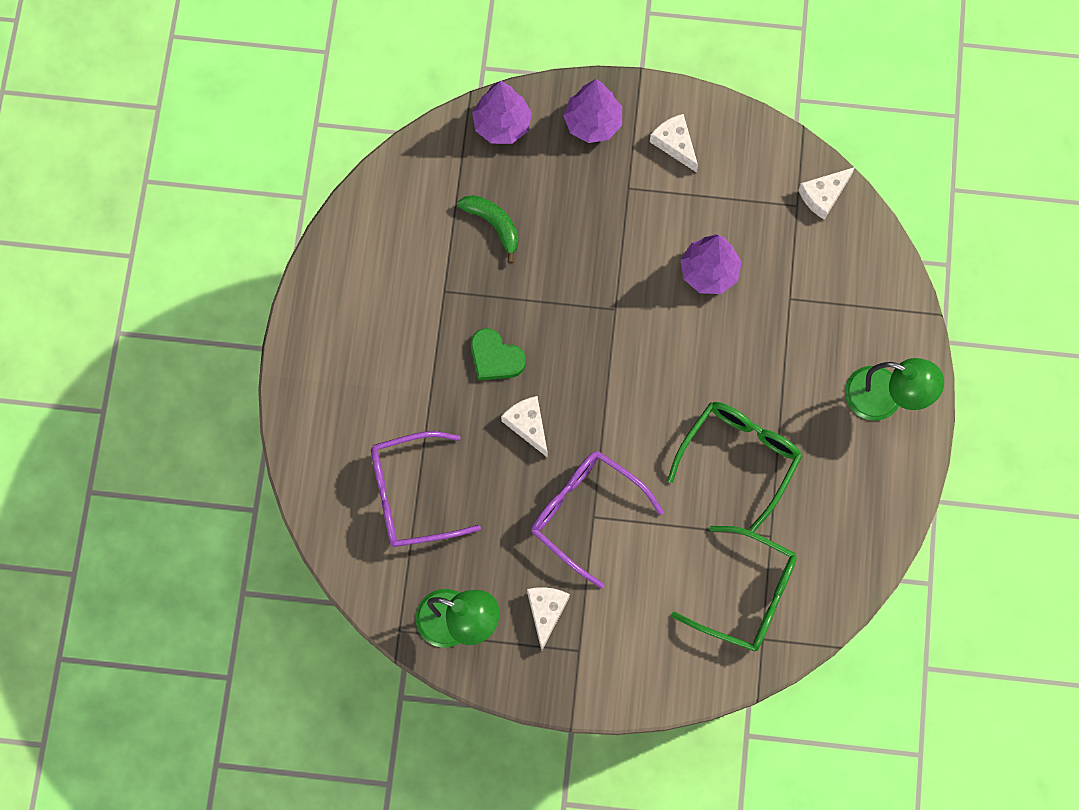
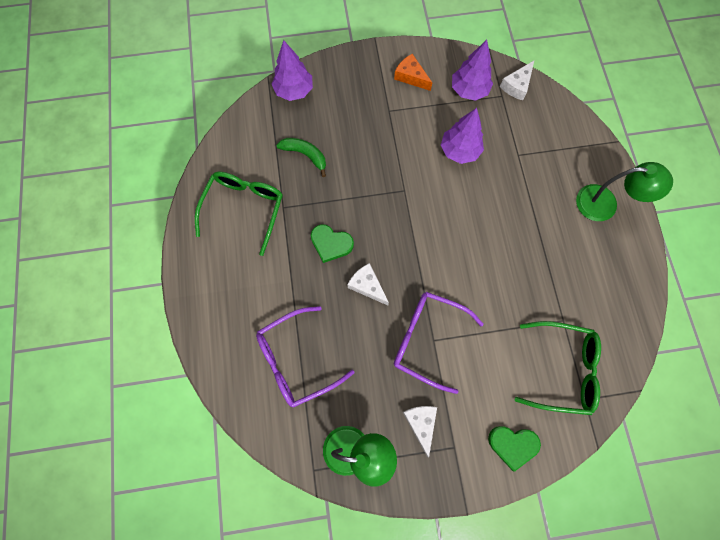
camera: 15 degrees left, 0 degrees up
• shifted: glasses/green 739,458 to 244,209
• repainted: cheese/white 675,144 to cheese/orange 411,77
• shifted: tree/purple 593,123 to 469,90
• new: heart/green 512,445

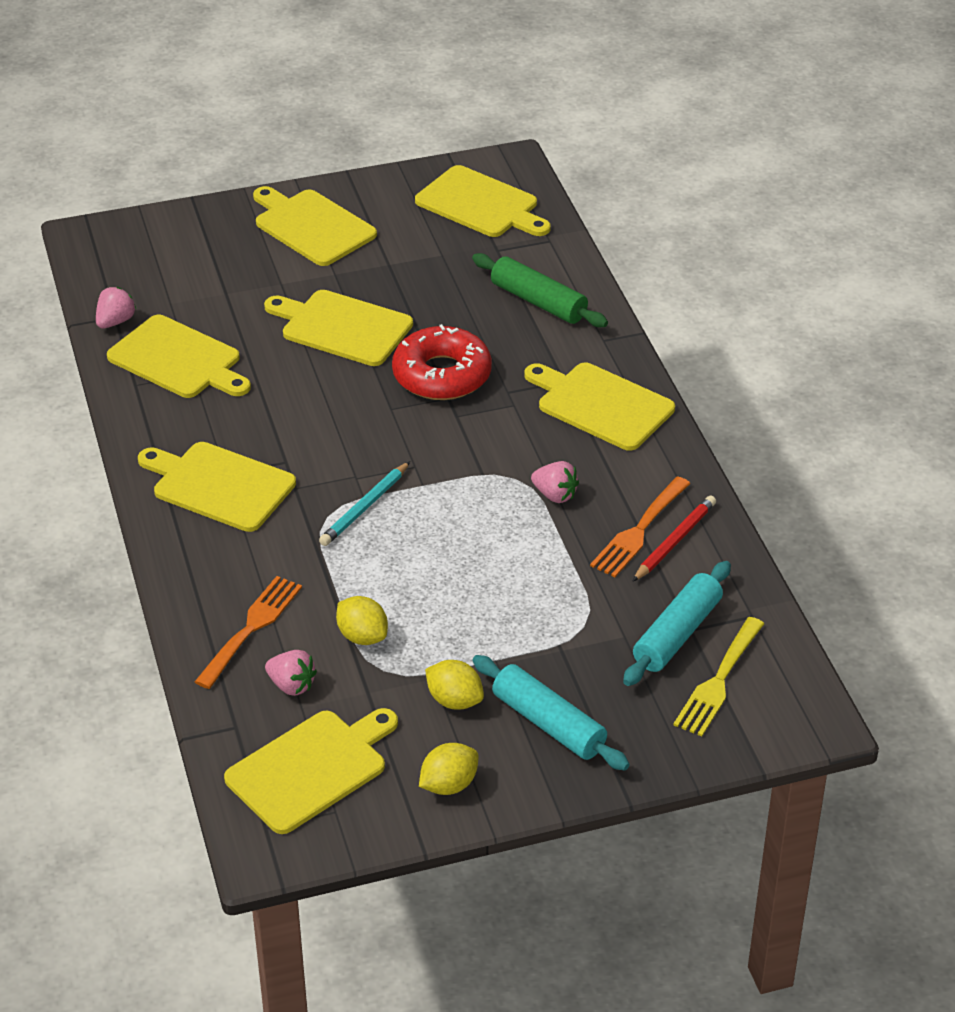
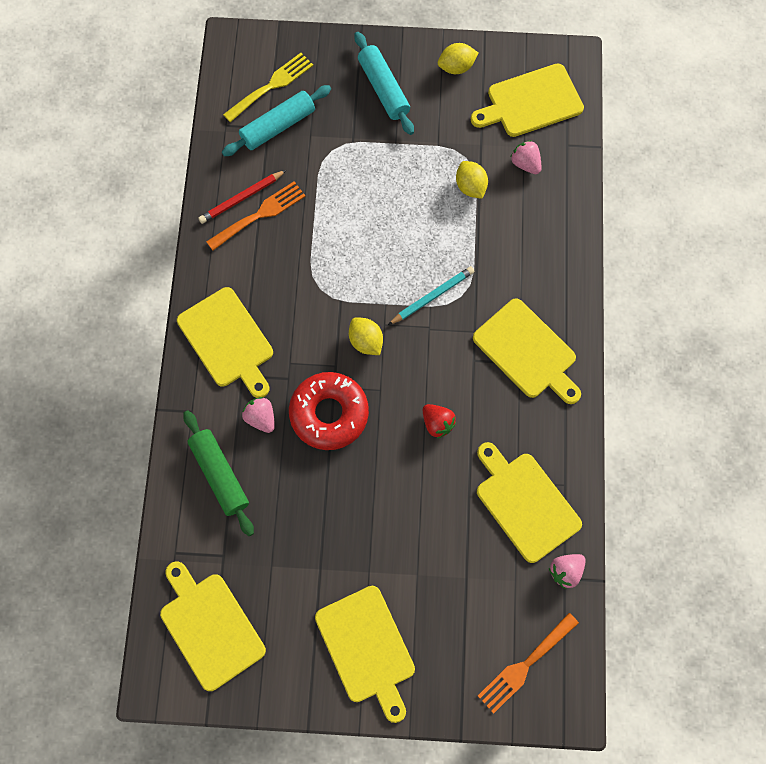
camera: 160 degrees left, 30 degrees up
• shifted: strawberry/pink 555,495 to 261,418
• shifted: lemon/yellow 454,700 to 366,341
• new: strawberry/red 437,423
• shifted: fork/orange 251,628 to 525,665
• gone: cutting board/yellow 342,327

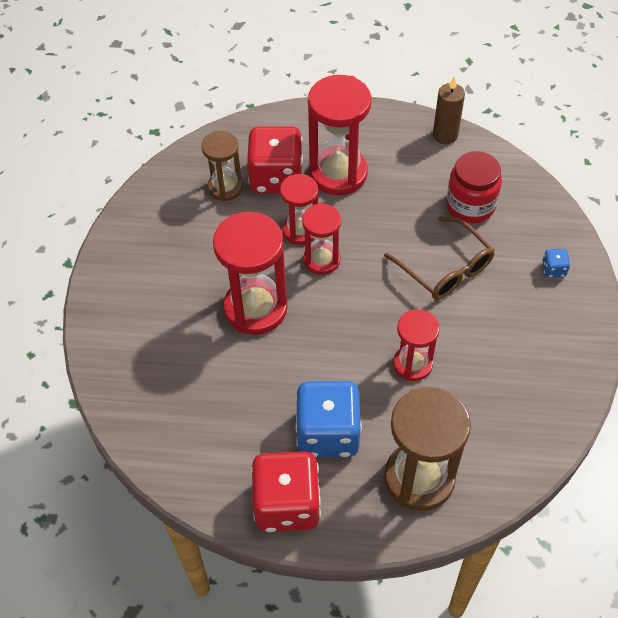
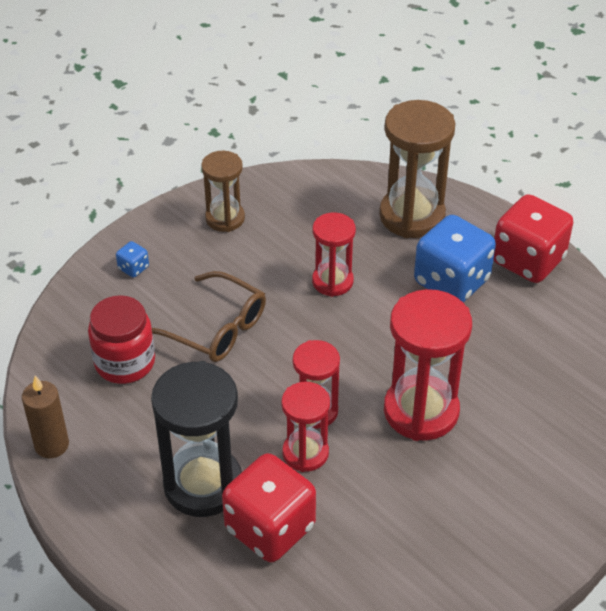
camera: 140 degrees left, 10 degrees down
• repainted: hourglass/red 338,173 to hourglass/black 203,484
• rotated: glasses/brown 445,268 = 216,328 120 degrees clockwise
• shifted: hourglass/brown 225,187 to 225,218

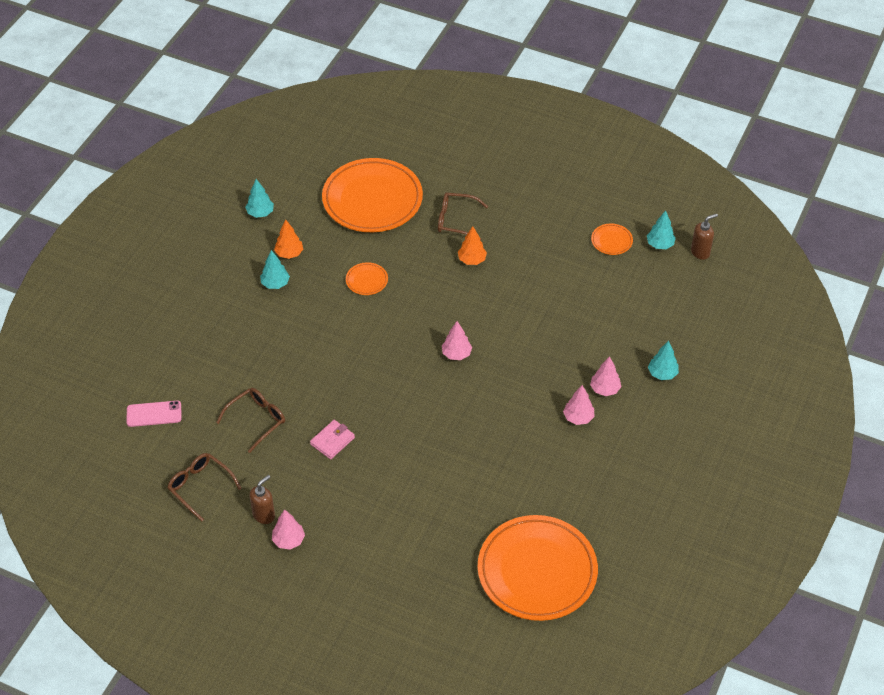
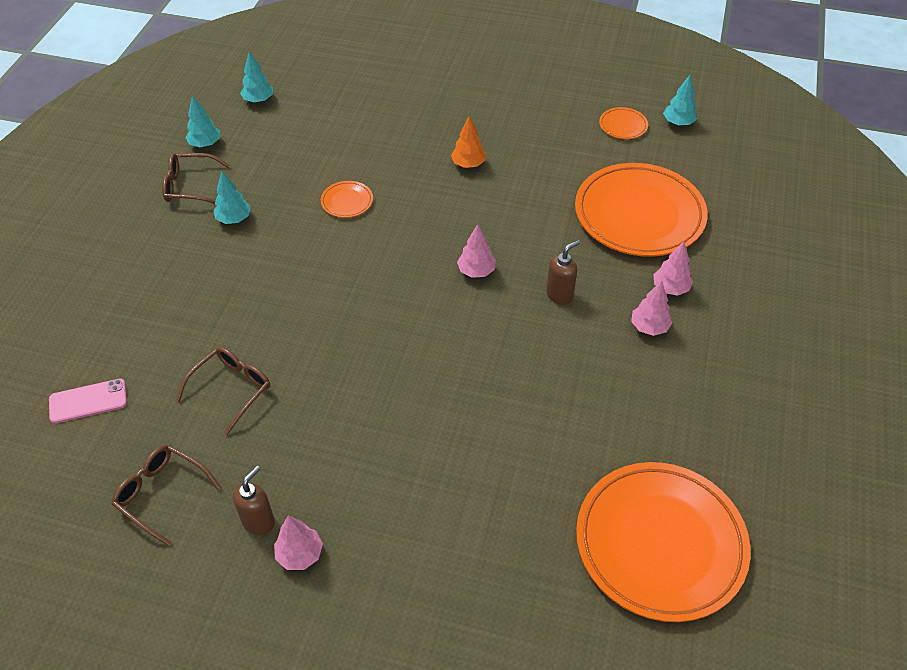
camera: 10 degrees left, 0 degrees up
• shifted: glasses/brown 456,220 to 190,186
• shifted: tree/turquoise 662,374 to 258,100
• shifted: soap dispenser/brown 700,252 to 559,295
• shifted: plate/orange 372,199 to 639,215
• gone: tree/orange 289,253
• gone: wallet/pink 332,441

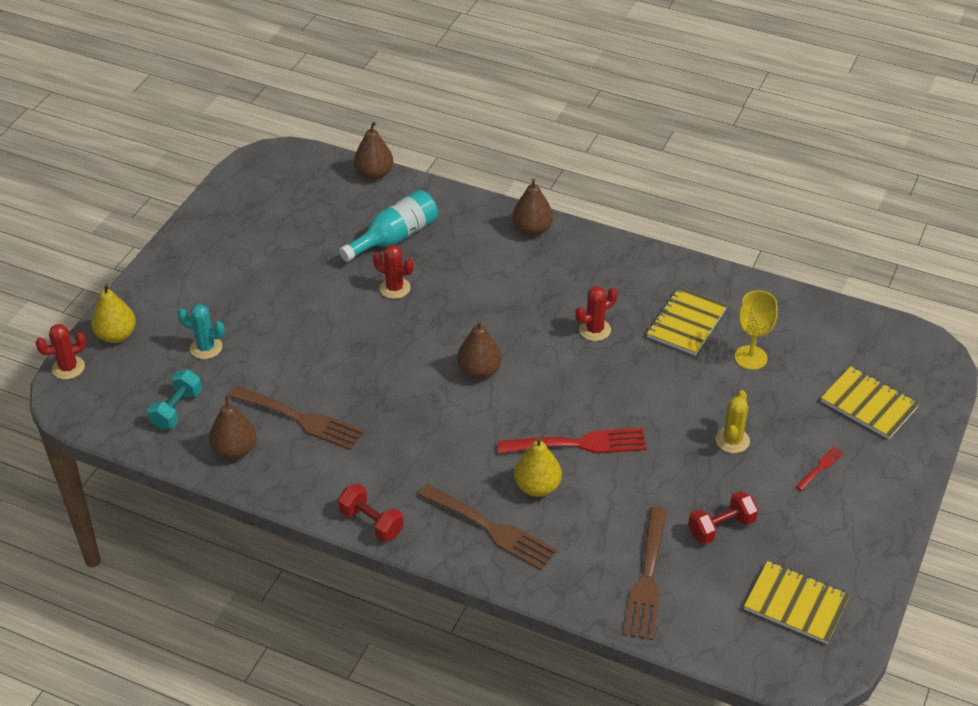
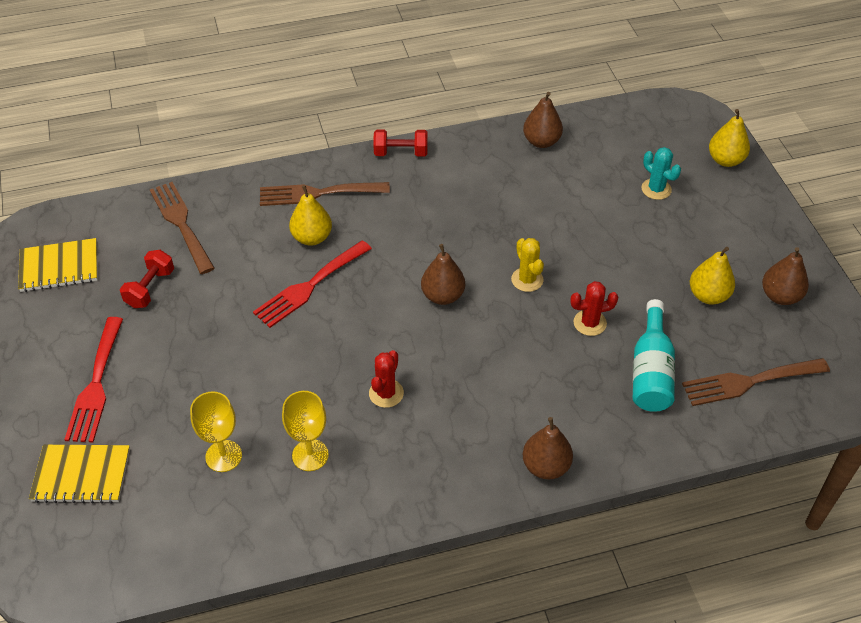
camera: 140 degrees right, 5 degrees up
• scaled: fork/red 820,467 = 96,385 x2.16
• swapped: notebook/yellow 686,323 to goblet/yellow 310,455
• shifted: cactus/yellow 732,440 to 527,280
• rotated: cactus/turquoise 206,348 = 656,189 75 degrees clockwise
• shifted: fork/brown 301,419 to 749,382
• new: pear/yellow 708,295
• shifted: pear/brown 374,174 to 780,296
• gone: cactus/red 68,368
• gone: dumbbell/turquoise 177,410

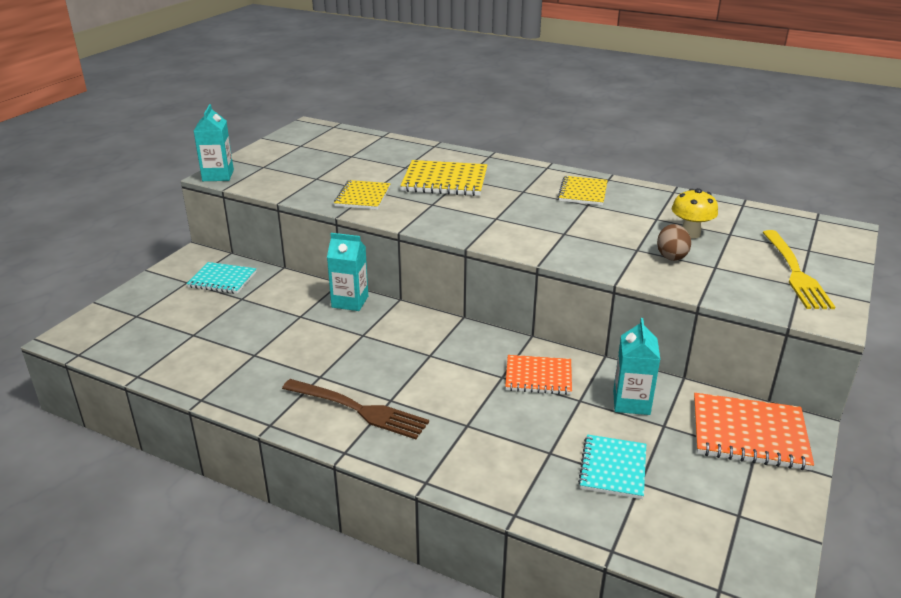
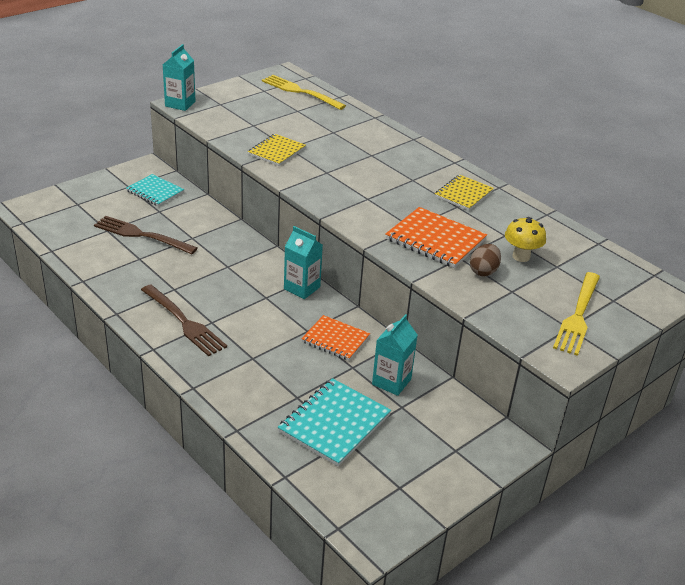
camera: 20 degrees right, 5 degrees up
• new: fork/brown 142,235
• new: fork/yellow 300,92
• scaled: notebook/turquoise 613,468 = 334,423 x1.51
• shifted: carton/turquoise 350,302 to 302,288
• shifted: notebook/orange 749,434 to 435,240
• gone: notebook/yellow 445,181

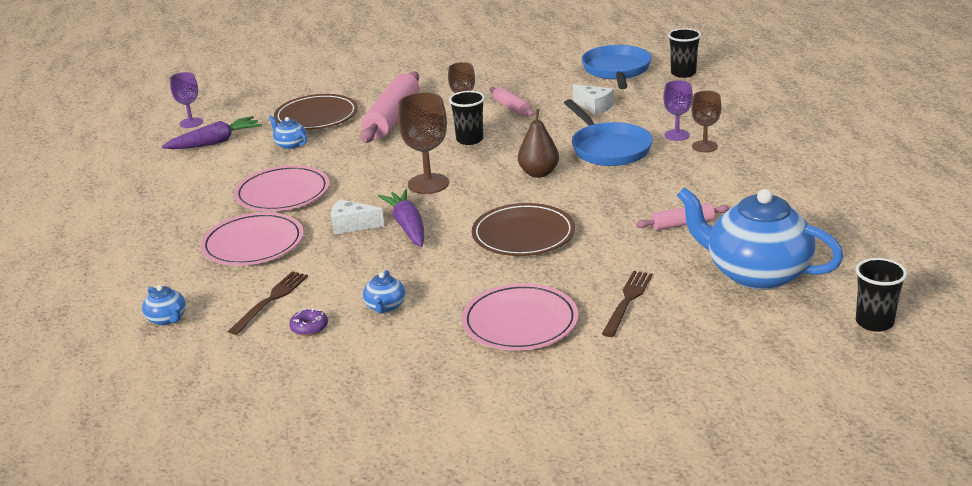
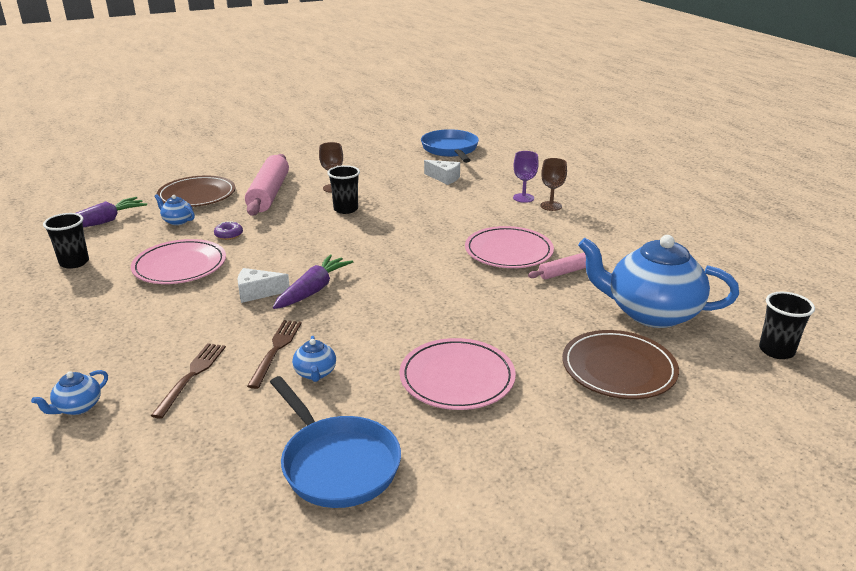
camera: 15 degrees left, 0 degrees up
• rotated: teapot/blue 167,319 = 78,407 90 degrees clockwise
• shifted: cup/black 683,73 to 74,262
• shifted: donut/purple 309,327 to 229,235
• shifted: fork/brown 627,301 to 276,350
• shifted: pan/blue 608,148 to 337,464
• rotated: carrot/purple 408,226 = 313,290 60 degrees clockwise
• shifted: plate/pink 253,244 to 508,251
• shifted: plate/brown 523,235 to 618,369
• gone: goblet/purple 191,123
• gone: goblet/brown 428,184
• gone: rolling pin/pink 511,107
• gone: pear/brown 539,173

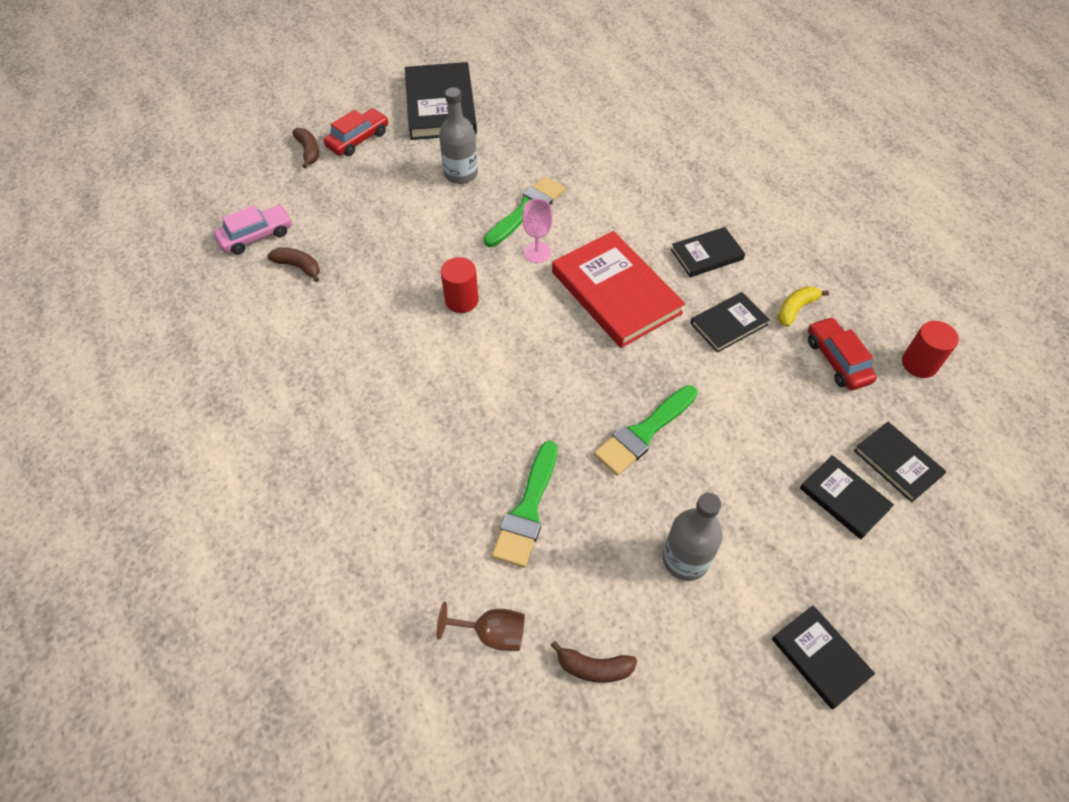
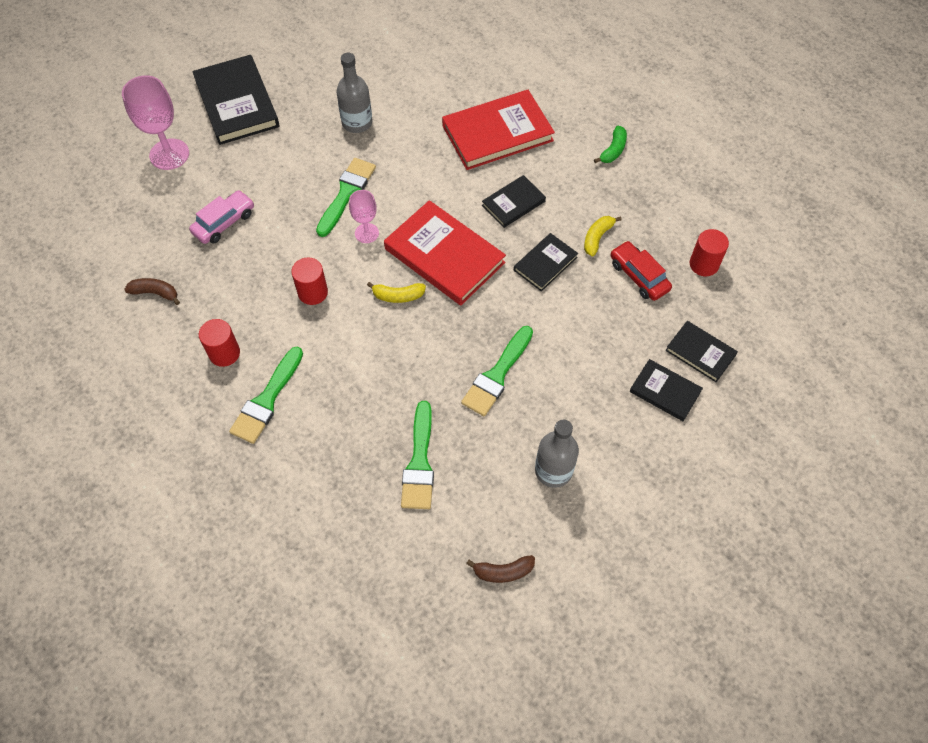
camera: 15 degrees left, 5 degrees up
• swapped: car/red 358,139 to goblet/pink 169,154
• shifted: car/pink 256,236 to 224,222
• new: cylinder/red 224,353
• new: brush/green 267,400
• shifted: bottle/grey 461,174 to 357,123
• new: banana/yellow 398,296
• new: book/red 497,133
• new: banana/green 613,150
• gone: banana/brown 308,151
• gone: goblet/brown 492,633
• gone: book/black 820,657

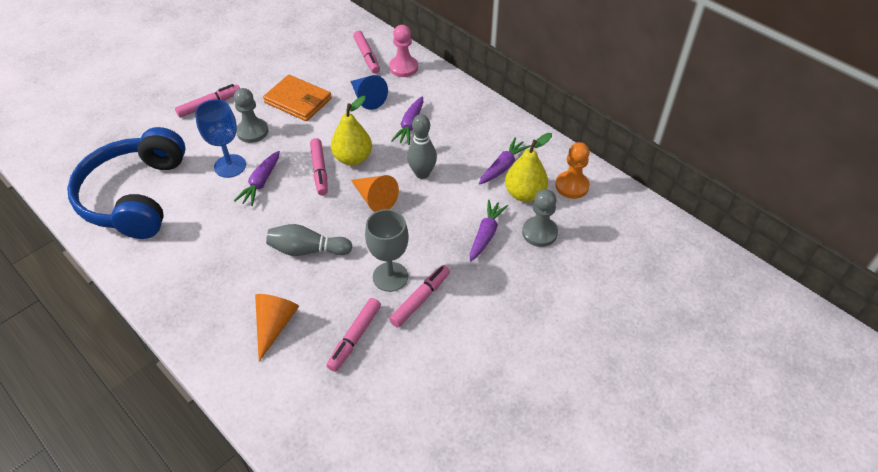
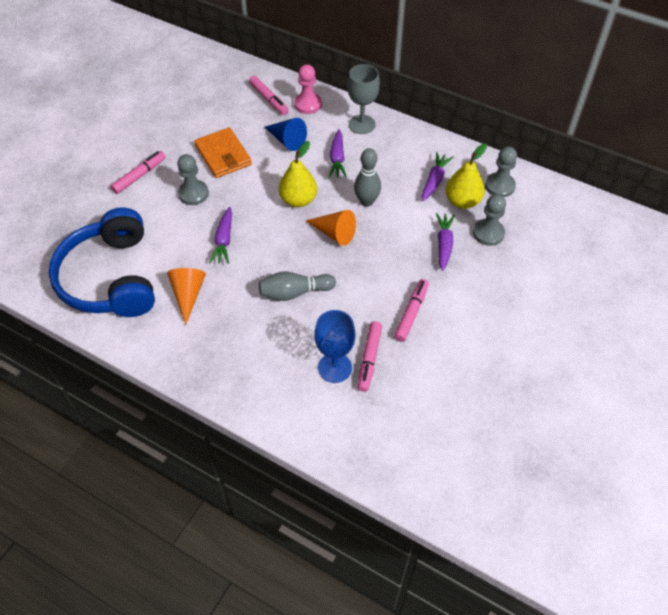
camera: 15 degrees left, 5 degrees up
• shifted: cone/orange 275,325 to 188,294
• rotated: wallet/orange 298,101 = 223,155 45 degrees clockwise
• shifted: goblet/blue 230,166 to 335,367
• shifted: goblet/grey 390,277 to 362,124
• repainted: pawn/orange 572,186 to pawn/grey 499,186
• gone: marker/pink 319,170

